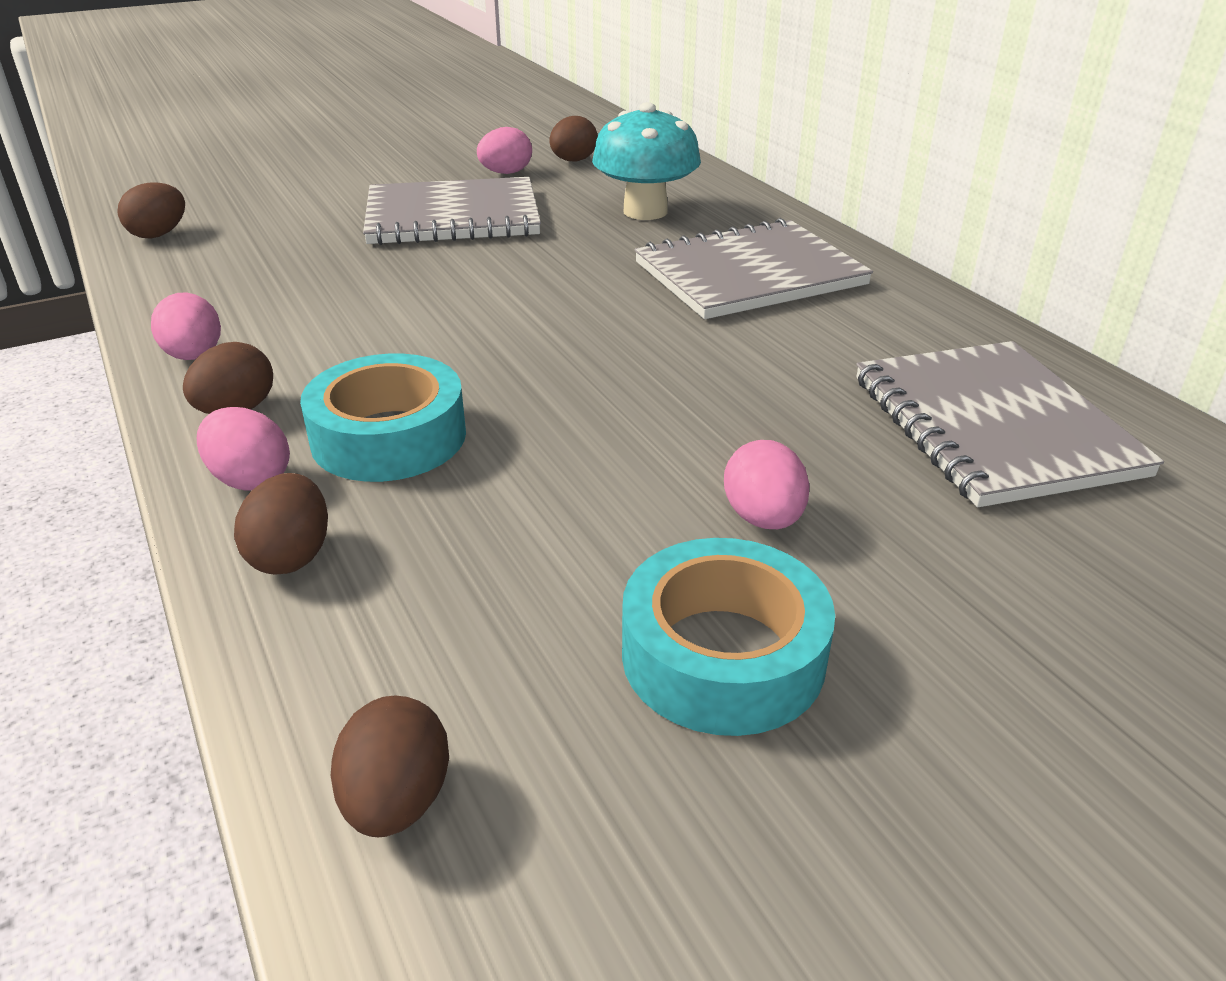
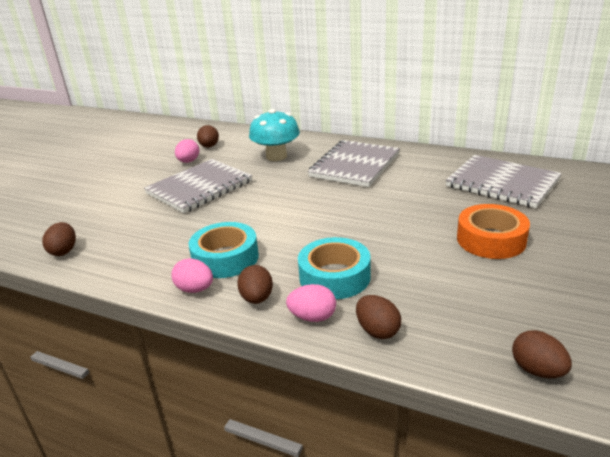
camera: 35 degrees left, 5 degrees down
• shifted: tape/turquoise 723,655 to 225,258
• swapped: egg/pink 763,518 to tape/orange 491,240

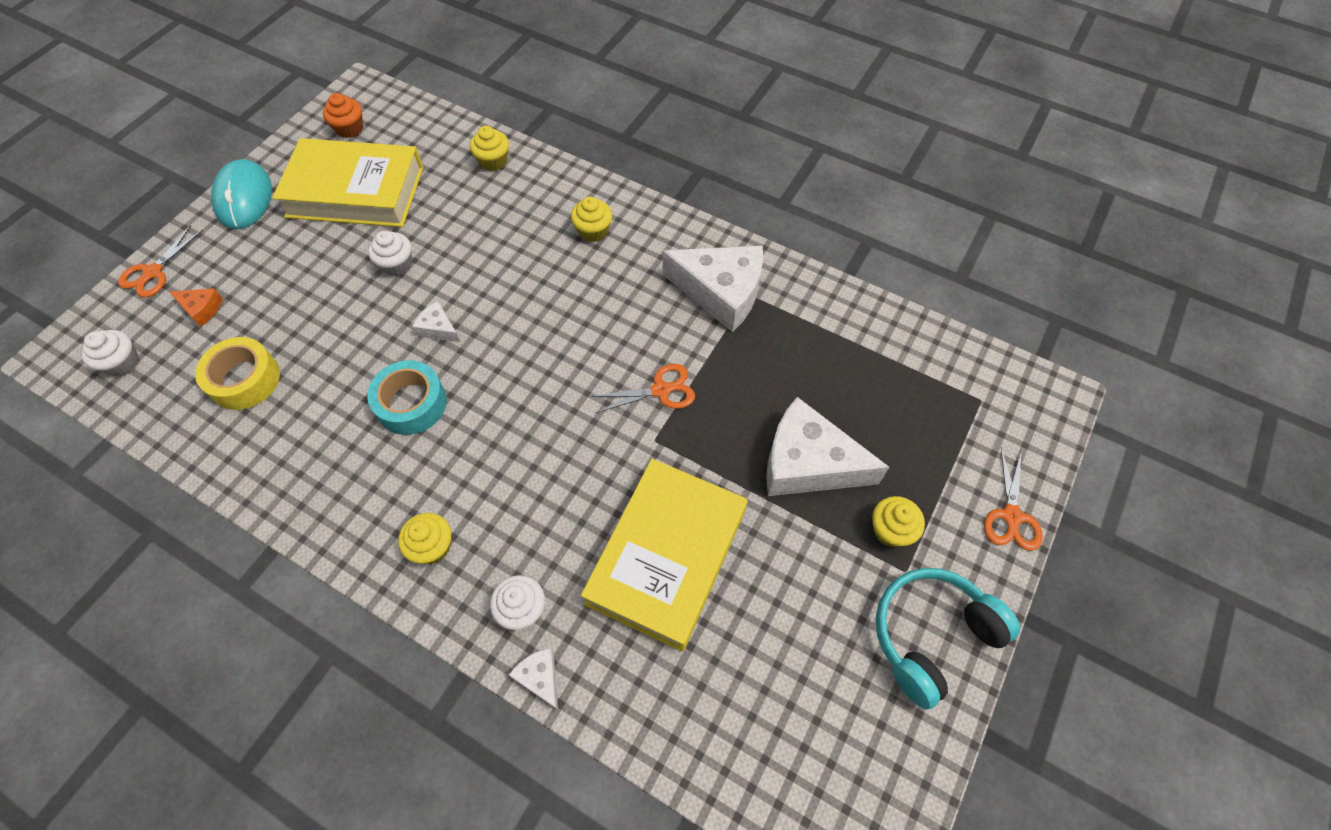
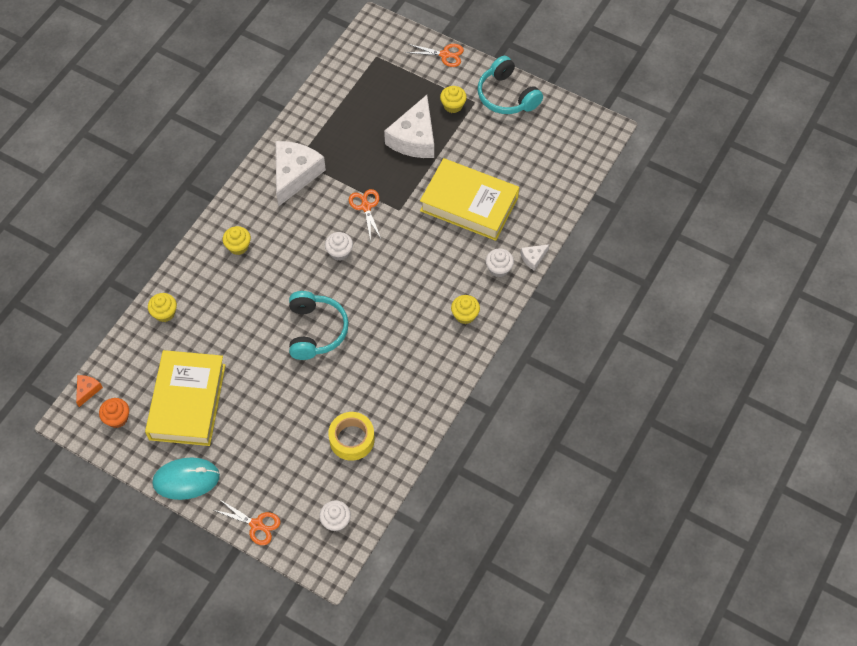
camera: 90 degrees left, 0 degrees up
• shifted: cheese/orange 202,309 to 87,390
• swapped: cheese/white 438,328 to headphones/turquoise 315,331
• shifted: cupcake/white 397,264 to 339,252
• gone: tape/turquoise 411,404

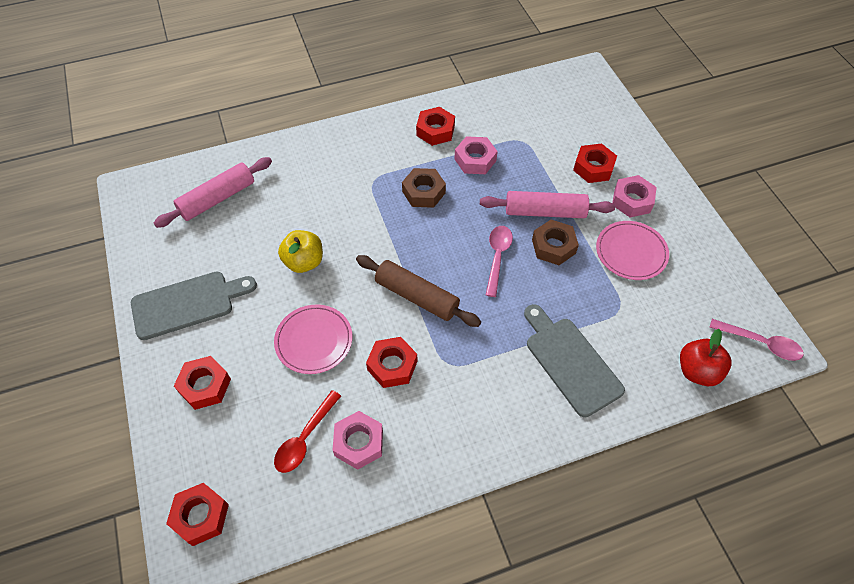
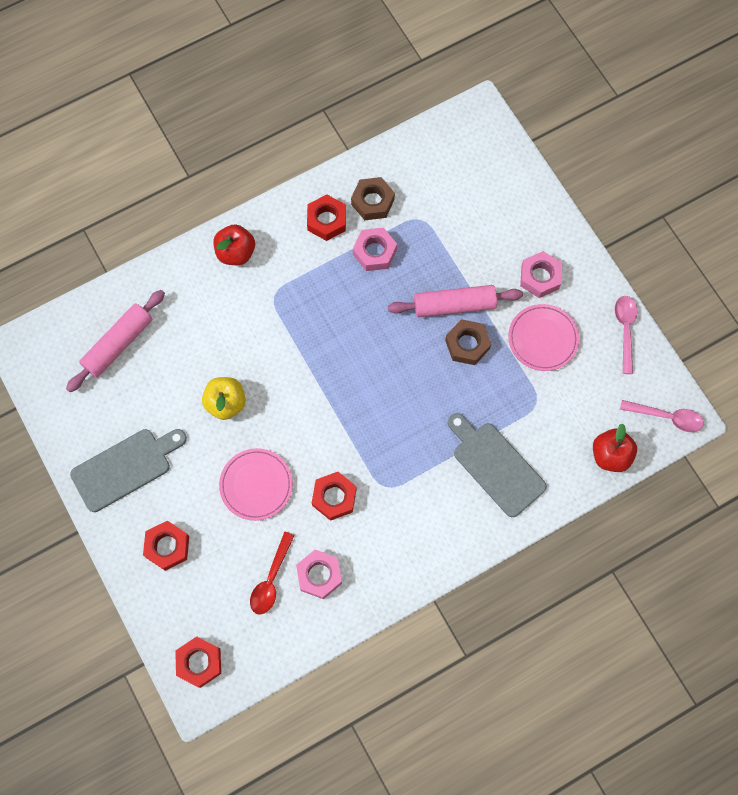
camera: 10 degrees left, 15 degrees up
• new: apple/red 236,252
• shifted: nut/brown 423,192 to 372,202
• shifted: spoon/pink 497,257 to 625,330
• gone: rolling pin/brown 417,296
• gone: nut/red 593,167

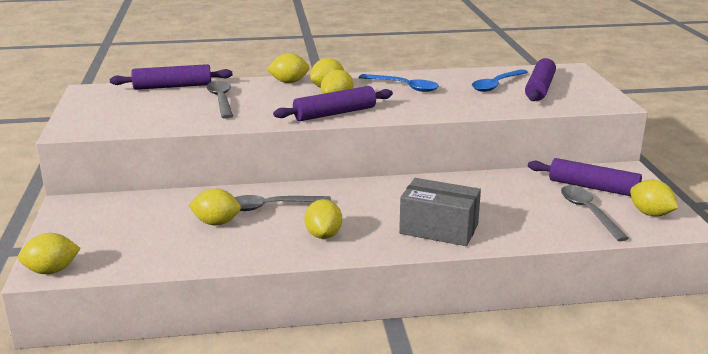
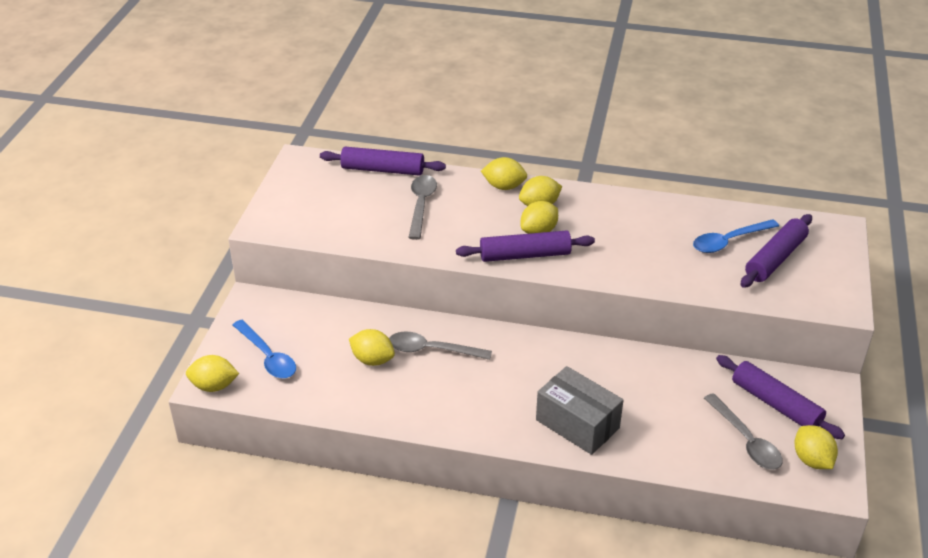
camera: 20 degrees right, 15 degrees up
• shifted: spoon/blue 404,87 to 267,356
• rotated: spoon/grey 588,212 = 746,440 150 degrees clockwise
• gone: lemon/yellow 323,235

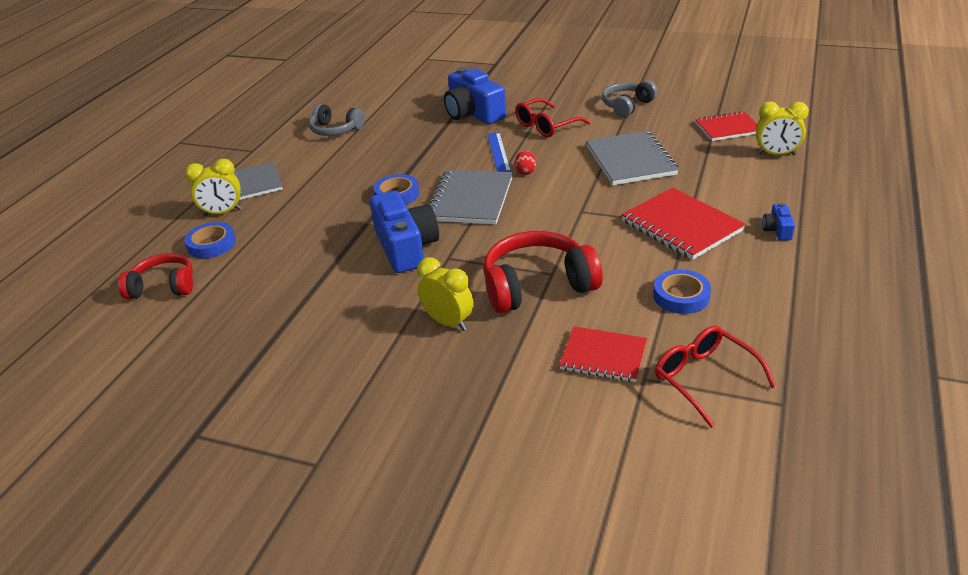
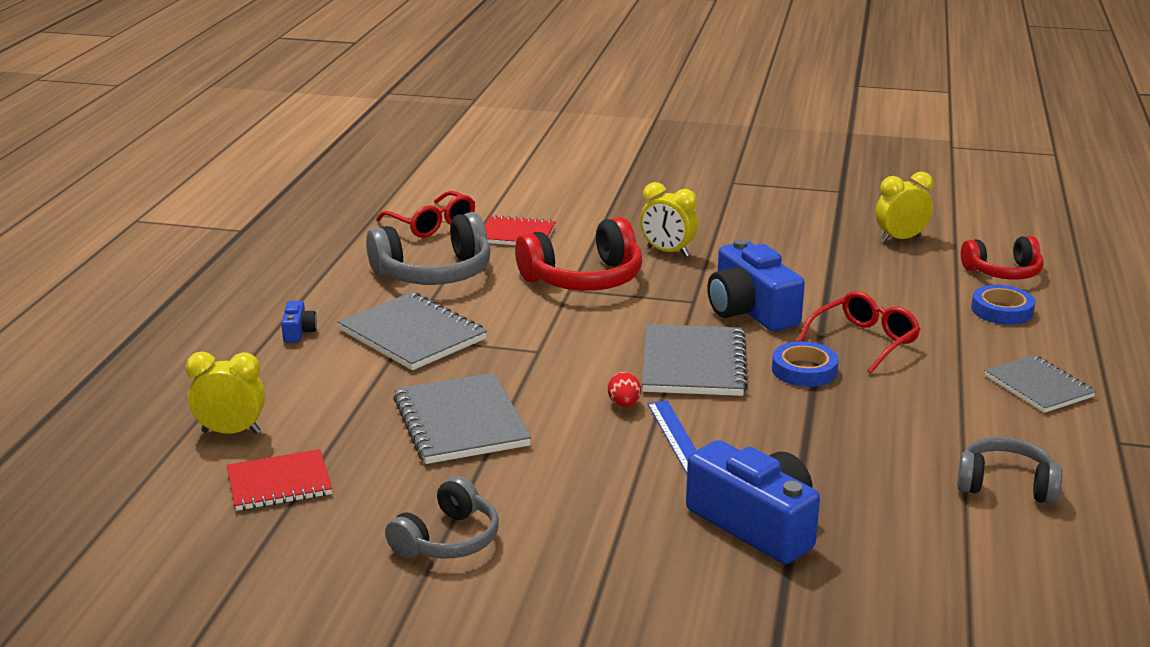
camera: 170 degrees right, 10 degrees down
• repainted: notebook/red 681,226 to notebook/grey 412,335
• swapped: tape/blue 681,296 to headphones/grey 434,273
• shifted: glasses/red 546,126 to 864,341
• shifted: clock/yellow 222,213 to 900,239

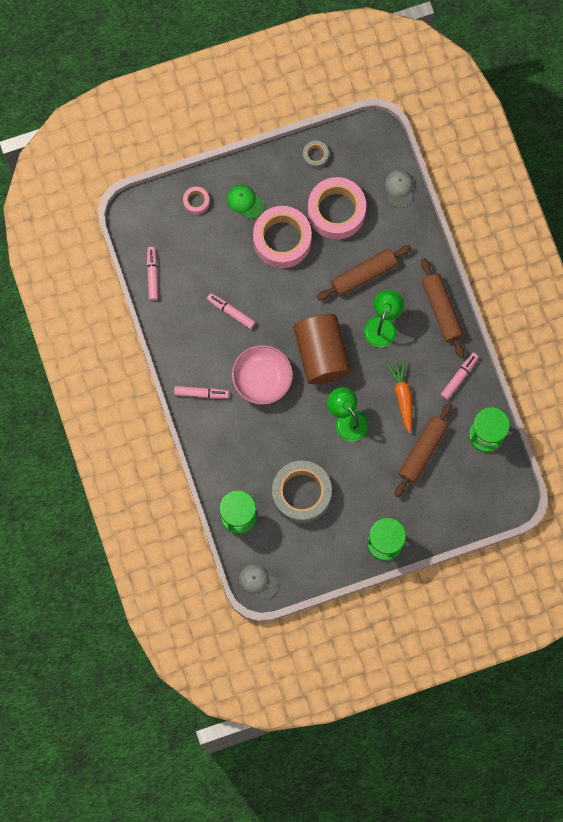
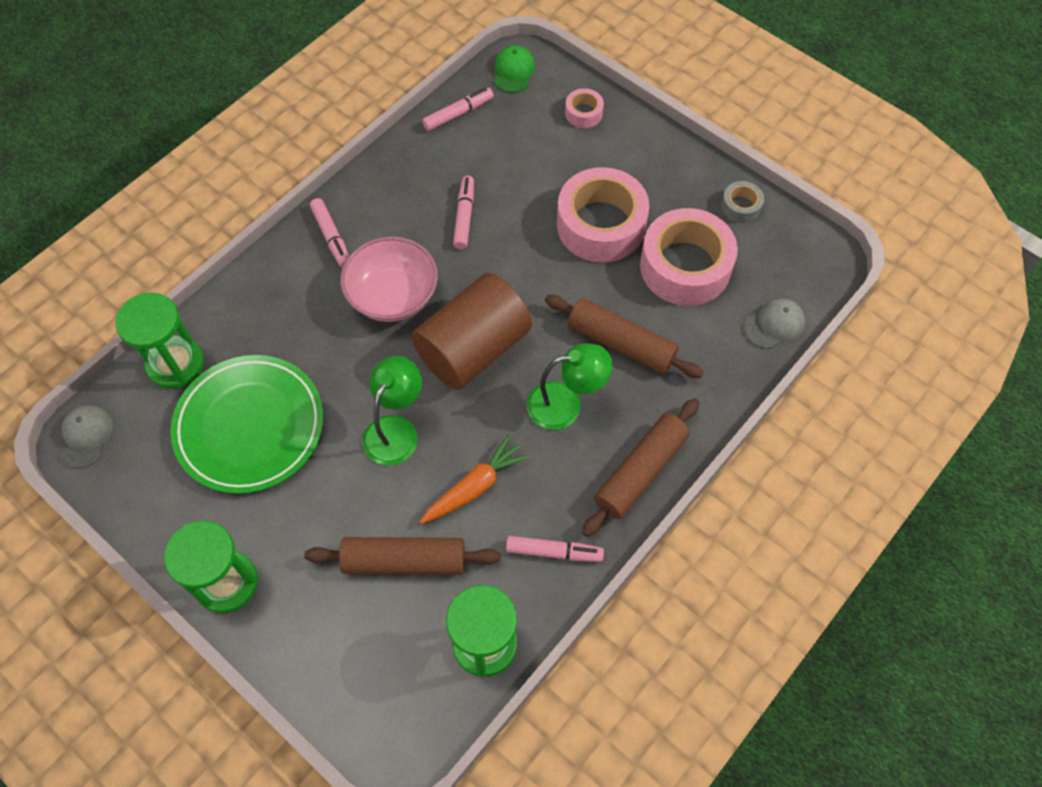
camera: 60 degrees right, 15 degrees down
• swapped: tape/grey 301,493 to plate/green 250,426
• shifted: cap/green 245,202 to 513,71

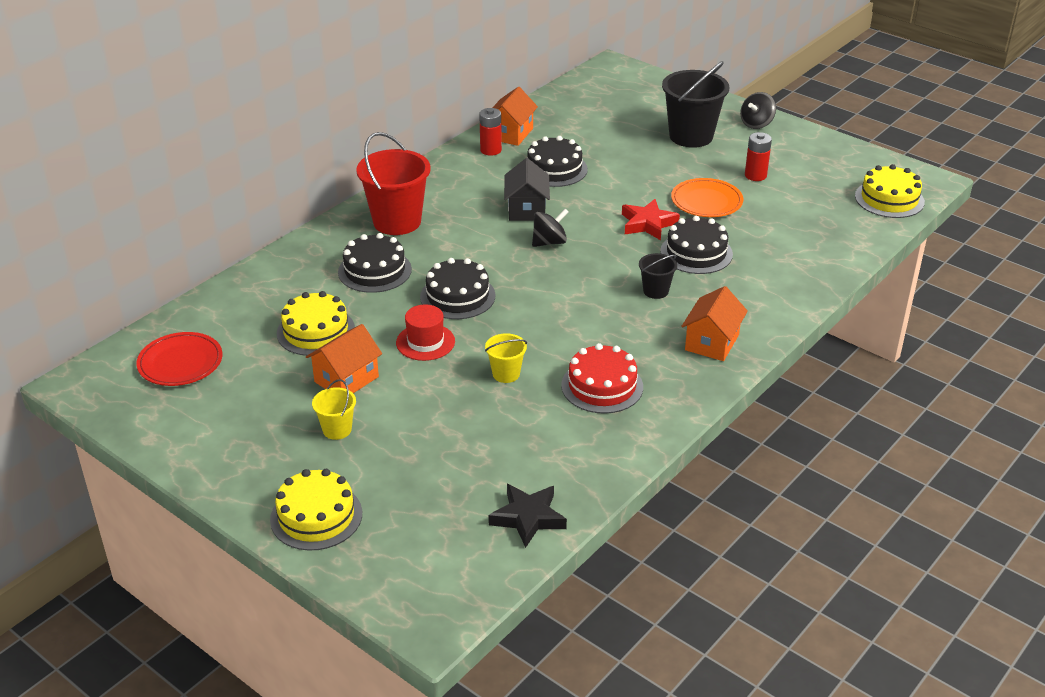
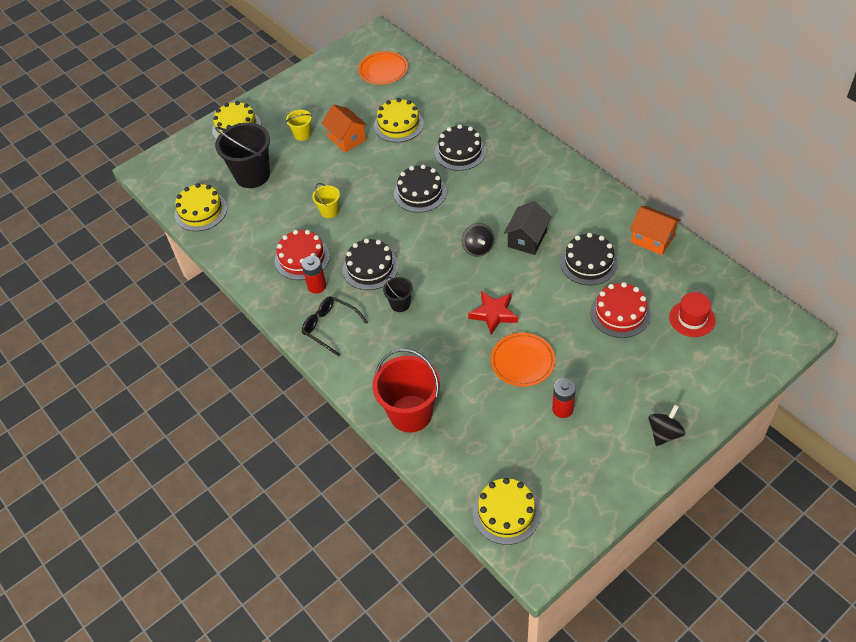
camera: 105 degrees right, 15 degrees up
• swapped: star/black 528,518 to cake/yellow 201,211
• shifted: bucket/black 691,136 to 252,175
• shifted: battery/red 490,150 to 317,286
• swapped: house/orange 712,342 to glasses/black 330,327
• shifted: cake/black 696,253 to 370,268
• repainted: plate/red 180,363 to plate/orange 383,70
• shifted: bucket/red 397,221 to 410,413
• rotated: house/black 527,209 = 527,239 75 degrees counterclockwise
• new: cake/red 620,313
• rotated: spinning top/black 756,124 = 664,433 75 degrees clockwise
• shifted: hat/red 425,342 to 692,319

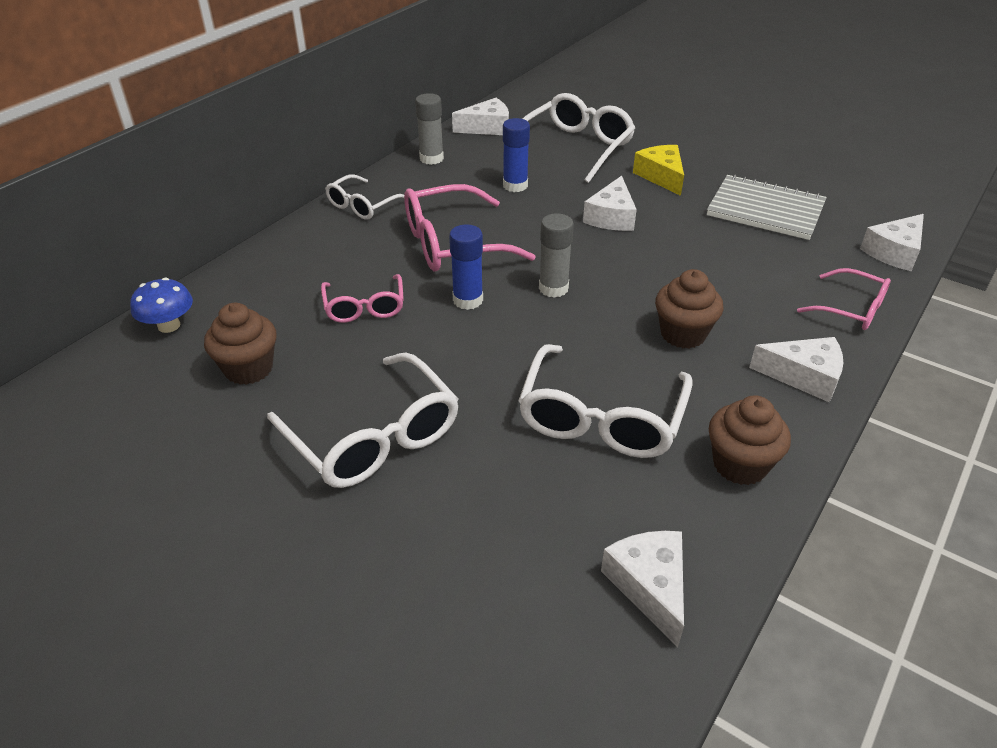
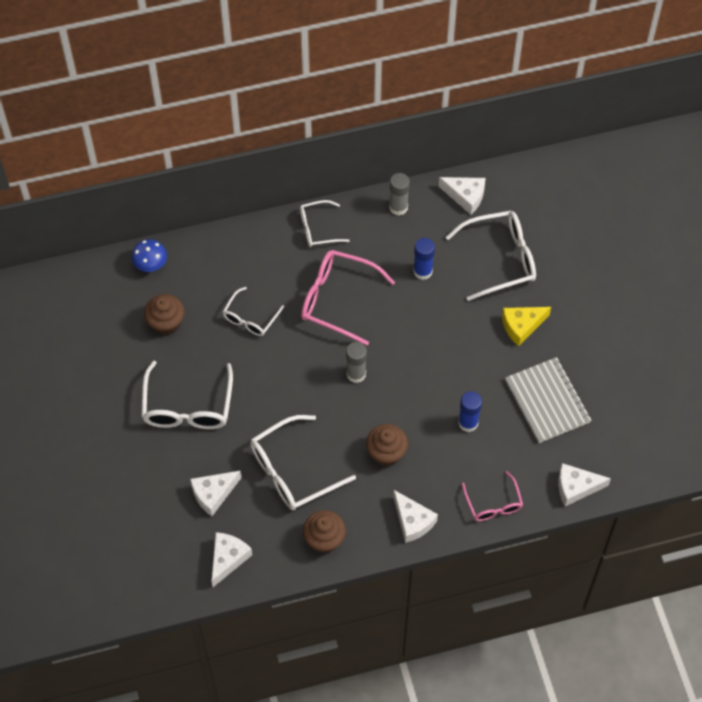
camera: 40 degrees right, 20 degrees up
• shifted: cheese/white 611,217 to 213,494
• repainted: glasses/pink 364,307 to glasses/white 250,318
• shifted: glue stick/blue 468,300 to 468,423
• rotated: cheese/yellow 661,176 = 521,326 135 degrees counterclockwise

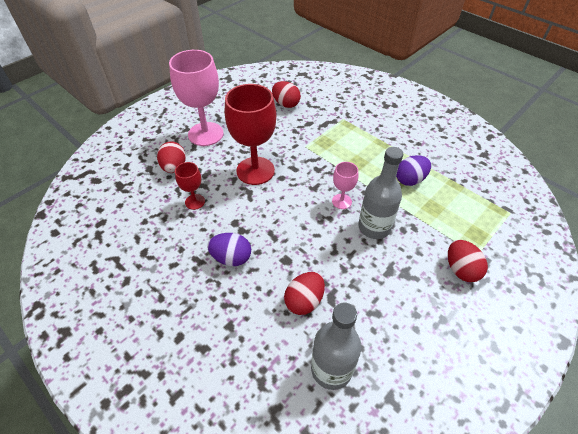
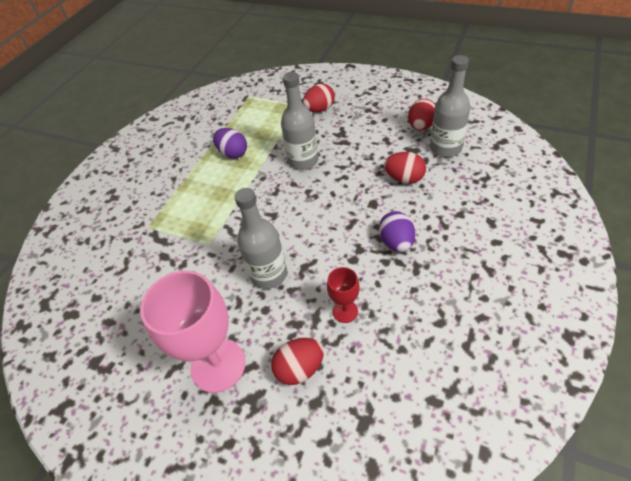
camera: 105 degrees left, 0 degrees up
• swapped: goblet/red 255,171 to bottle/grey 269,274
• shifted: egg/red 286,104 to 421,126
• gone: goblet/pink 341,201

